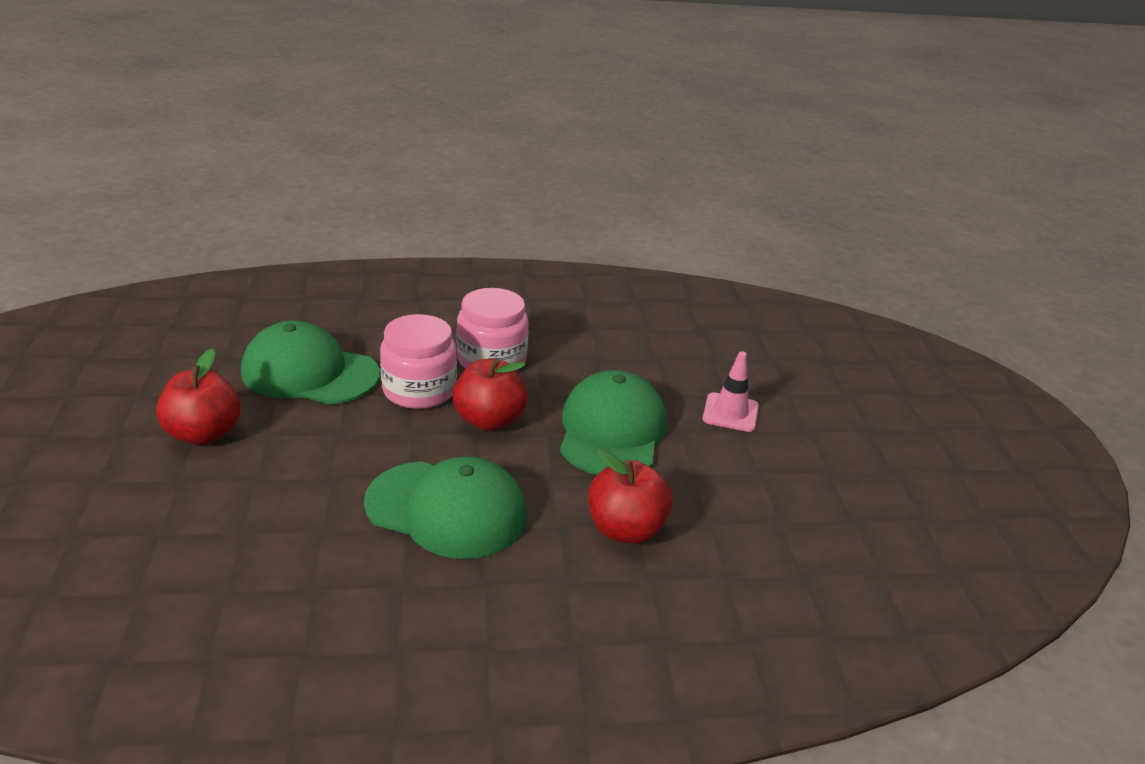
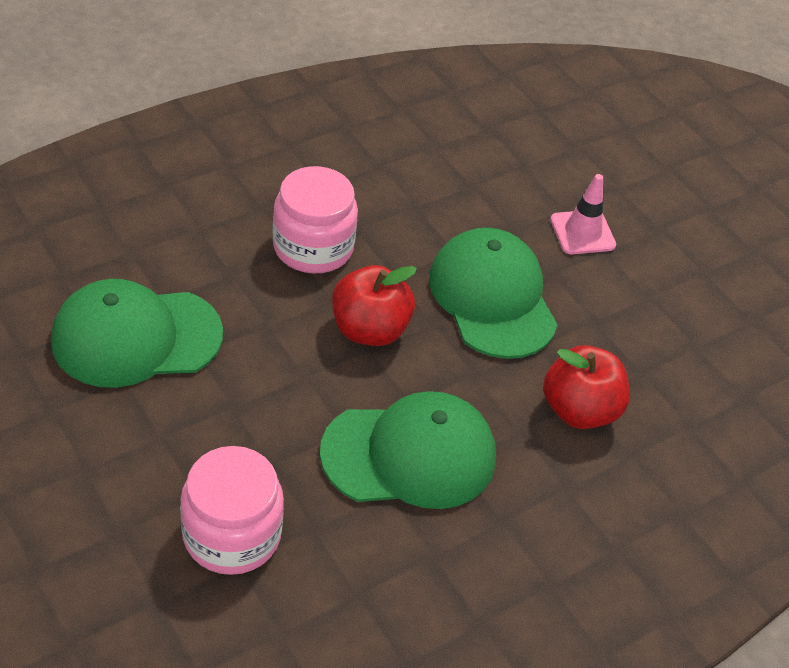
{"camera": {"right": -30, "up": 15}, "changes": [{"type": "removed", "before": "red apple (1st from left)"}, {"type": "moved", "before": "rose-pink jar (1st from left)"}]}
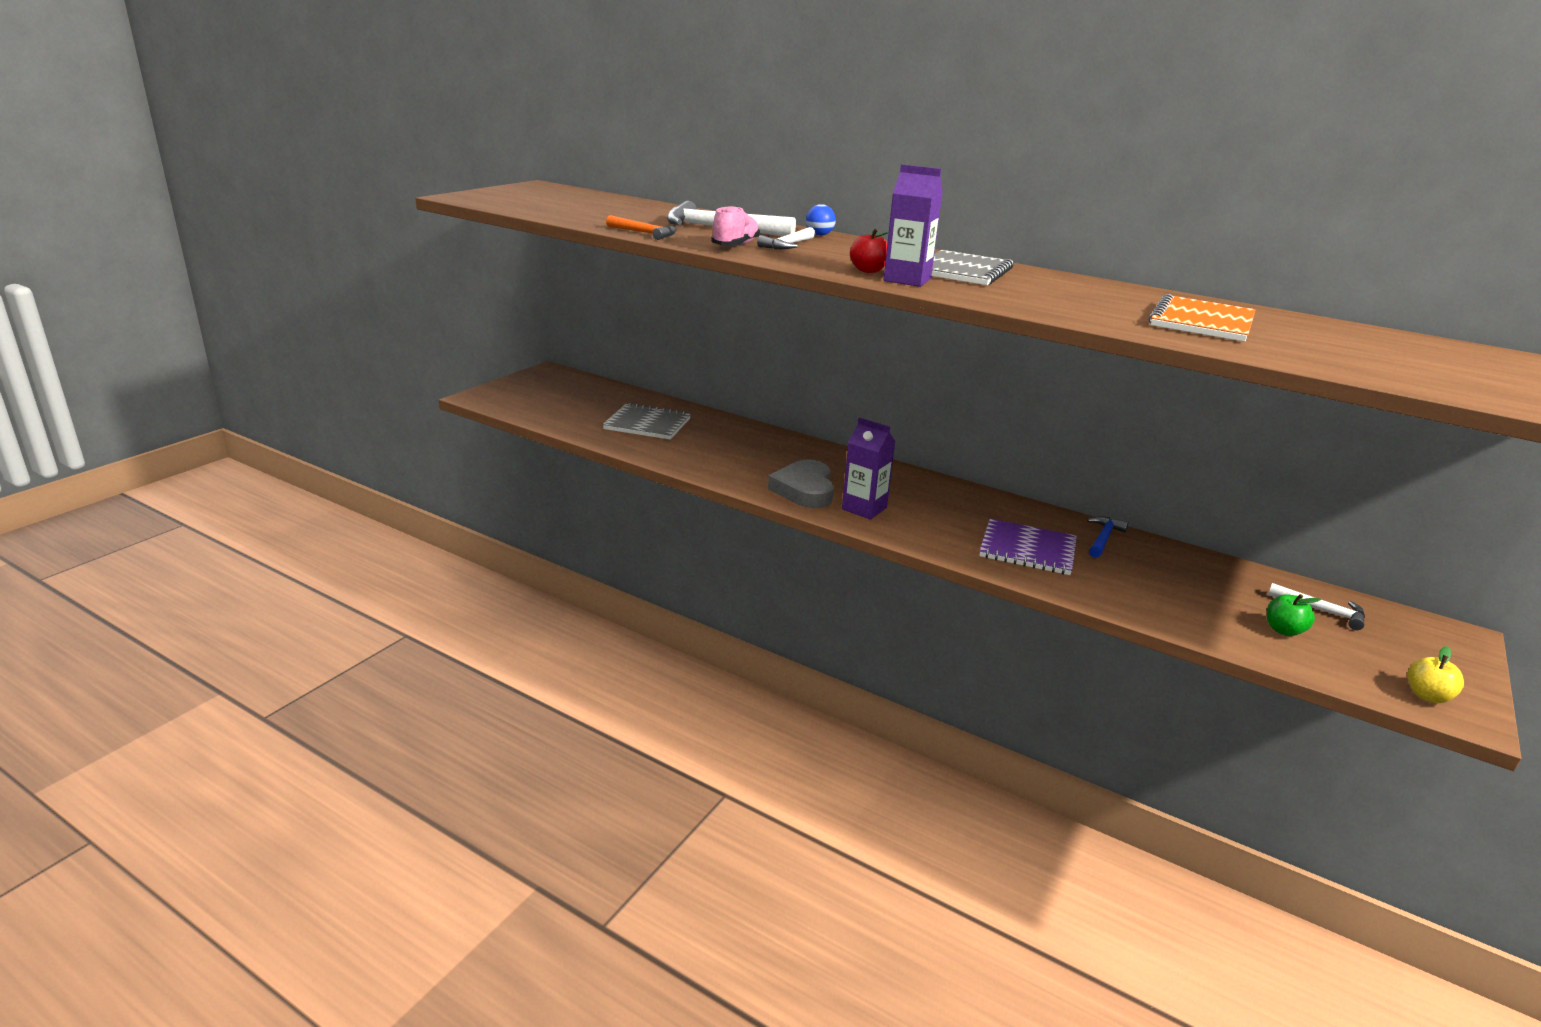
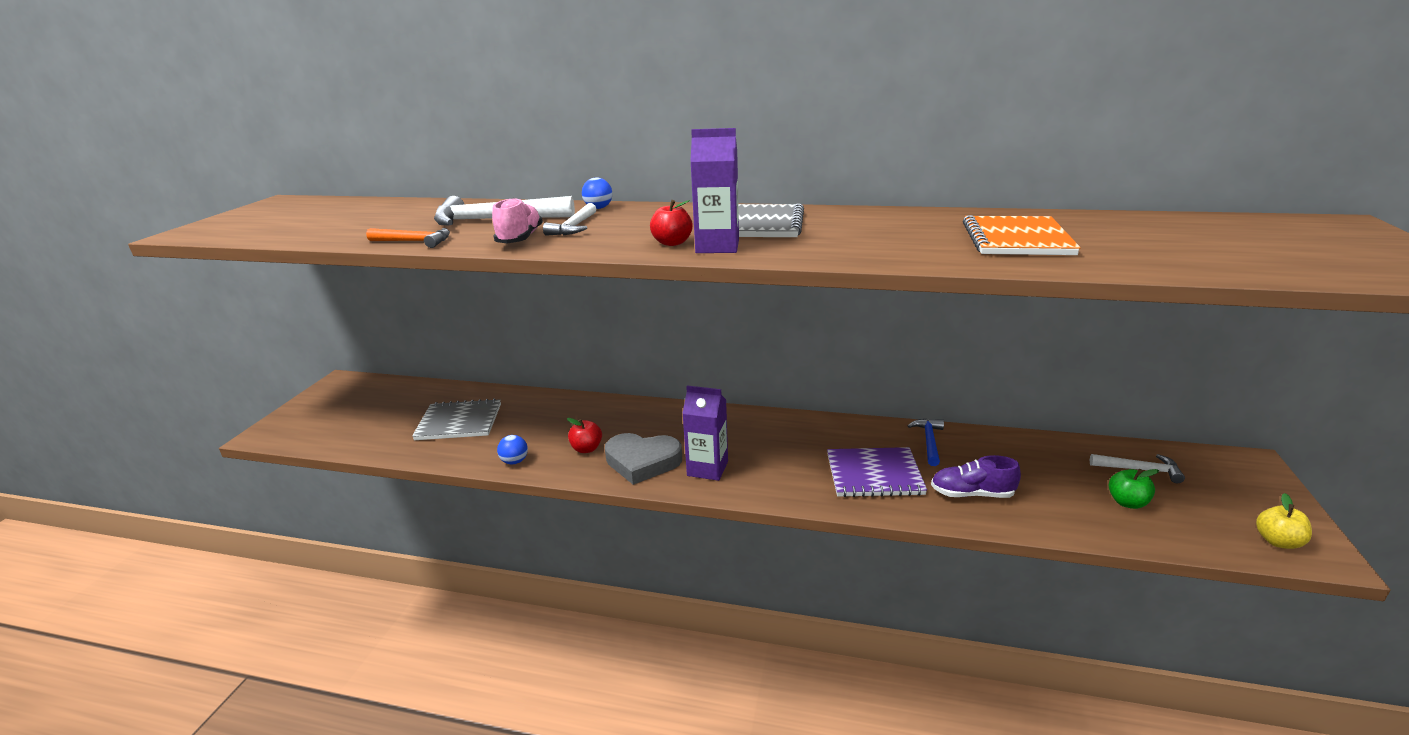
{"camera": {"right": -15, "up": 0}, "changes": [{"type": "turned", "before": "ash-grey heart shape", "turn": -60}, {"type": "added", "after": "blue ball (1st from left)"}, {"type": "added", "after": "red apple (1st from left)"}, {"type": "added", "after": "violet sneaker"}]}
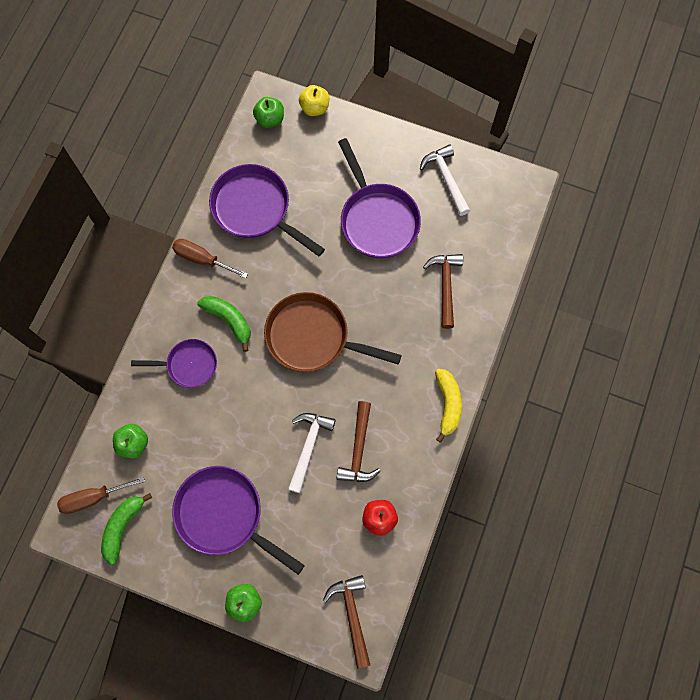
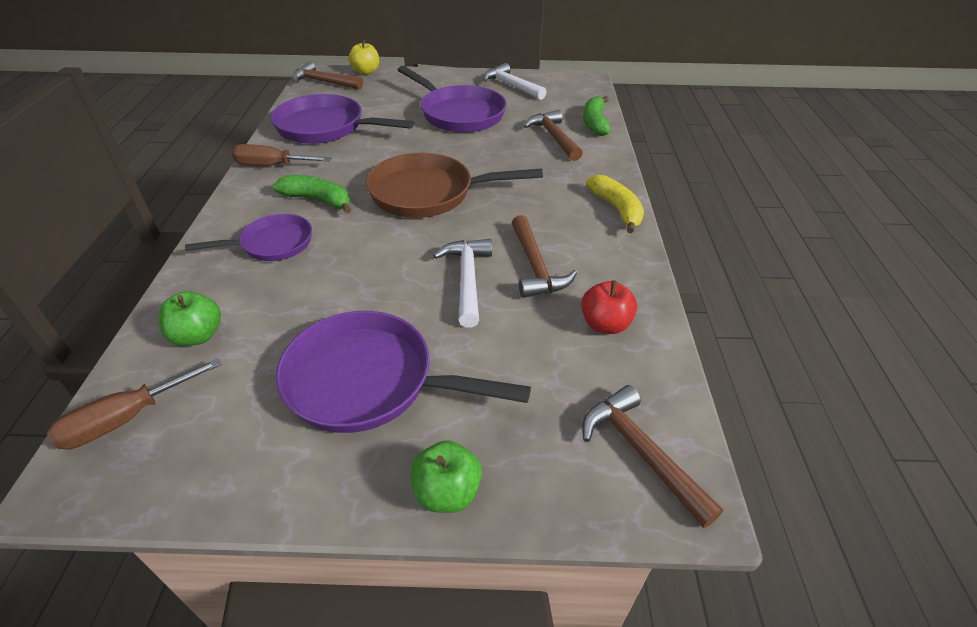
{"camera": {"right": -20, "up": -30}, "changes": [{"type": "moved", "before": "emerald banana (1st from left in the first image)", "after": "emerald banana (2nd from left)"}, {"type": "replaced", "before": "emerald apple (3rd from left)", "after": "dark brown hammer (1st from left)"}]}
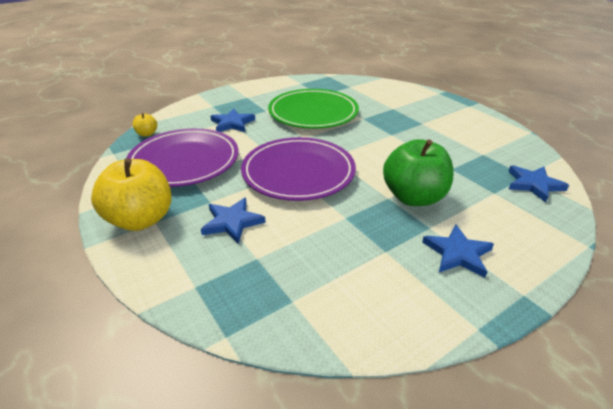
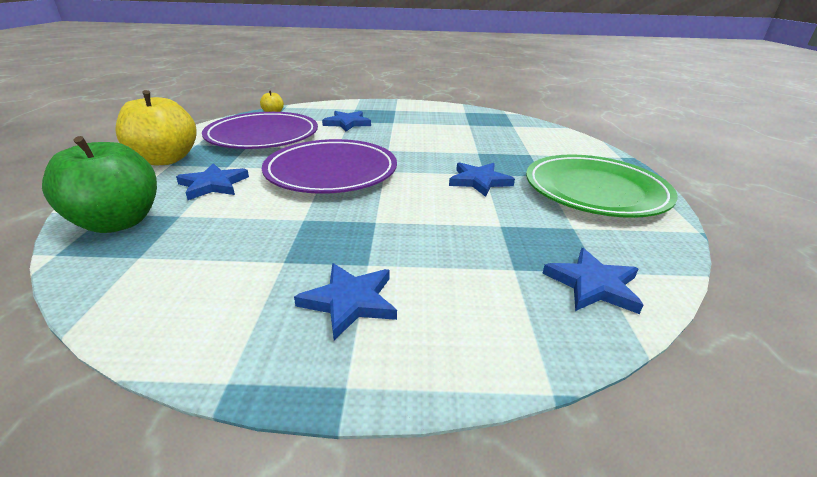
{"camera": {"right": 35, "up": -5}, "changes": [{"type": "moved", "before": "emerald dinner plate"}, {"type": "moved", "before": "emerald apple"}, {"type": "added", "after": "blue star shape (4th from left)"}]}
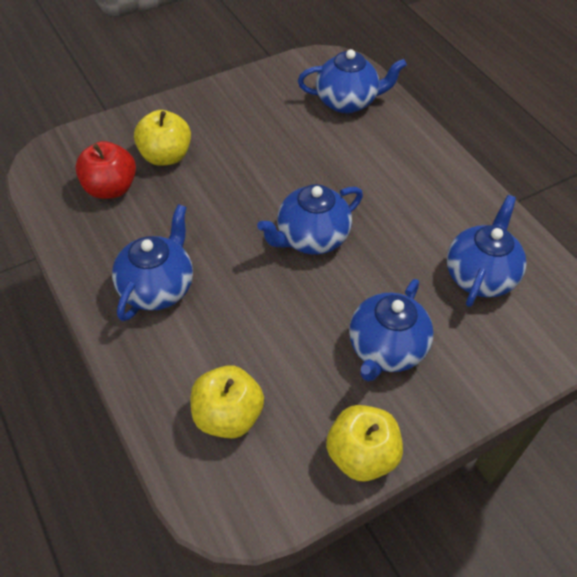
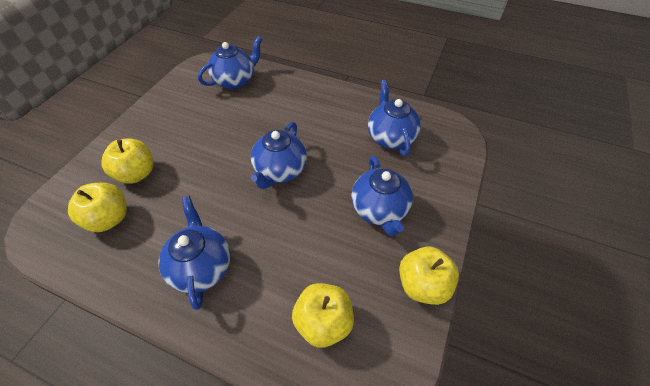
{"camera": {"right": -35, "up": 0}, "changes": [{"type": "recoloured", "before": "red apple", "after": "yellow apple (1st from left)"}]}
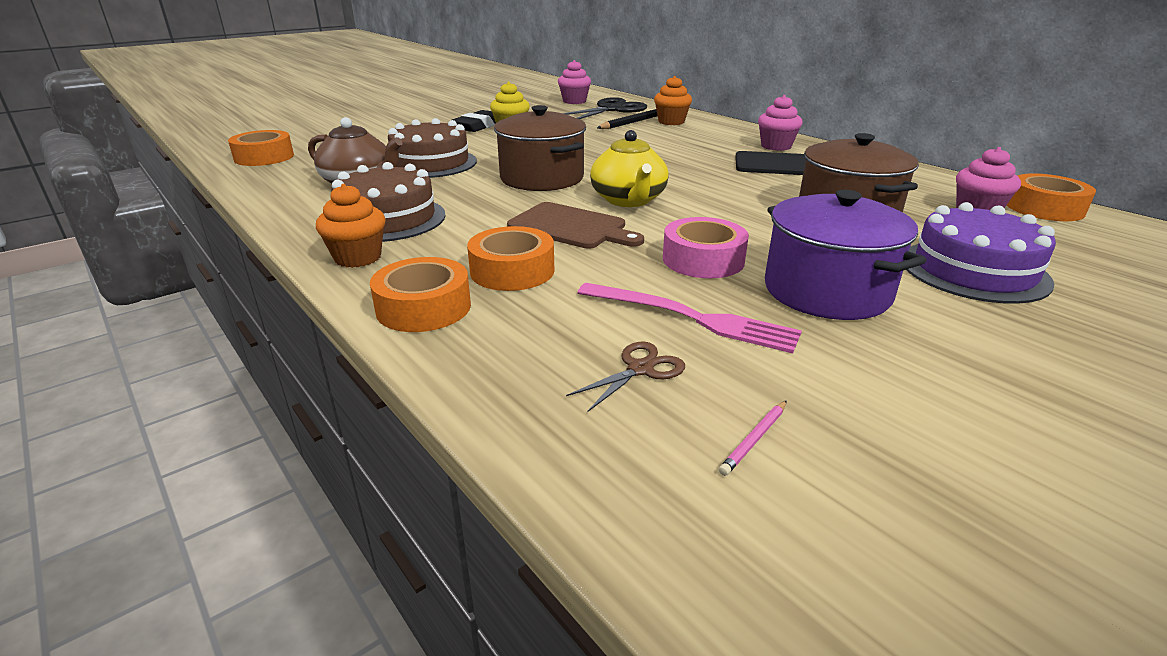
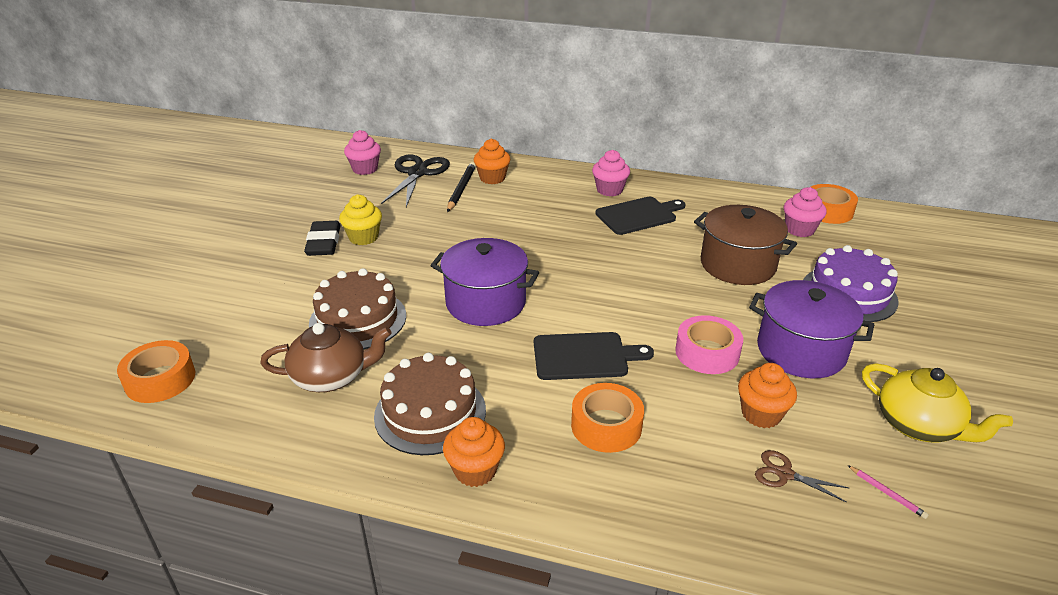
{"camera": {"right": -35, "up": 5}, "changes": [{"type": "removed", "before": "orange sticky tape (2nd from left)"}, {"type": "recoloured", "before": "dark brown stockpot (1st from left)", "after": "violet stockpot (1st from left)"}, {"type": "recoloured", "before": "dark brown cutting board", "after": "ebony cutting board (1st from left)"}, {"type": "turned", "before": "dark brown pair of scissors", "turn": -75}, {"type": "replaced", "before": "rose-pink dinner fork", "after": "orange fairy cake (3rd from left)"}, {"type": "moved", "before": "yellow tea pot"}, {"type": "turned", "before": "rose-pink lead pencil", "turn": -45}]}
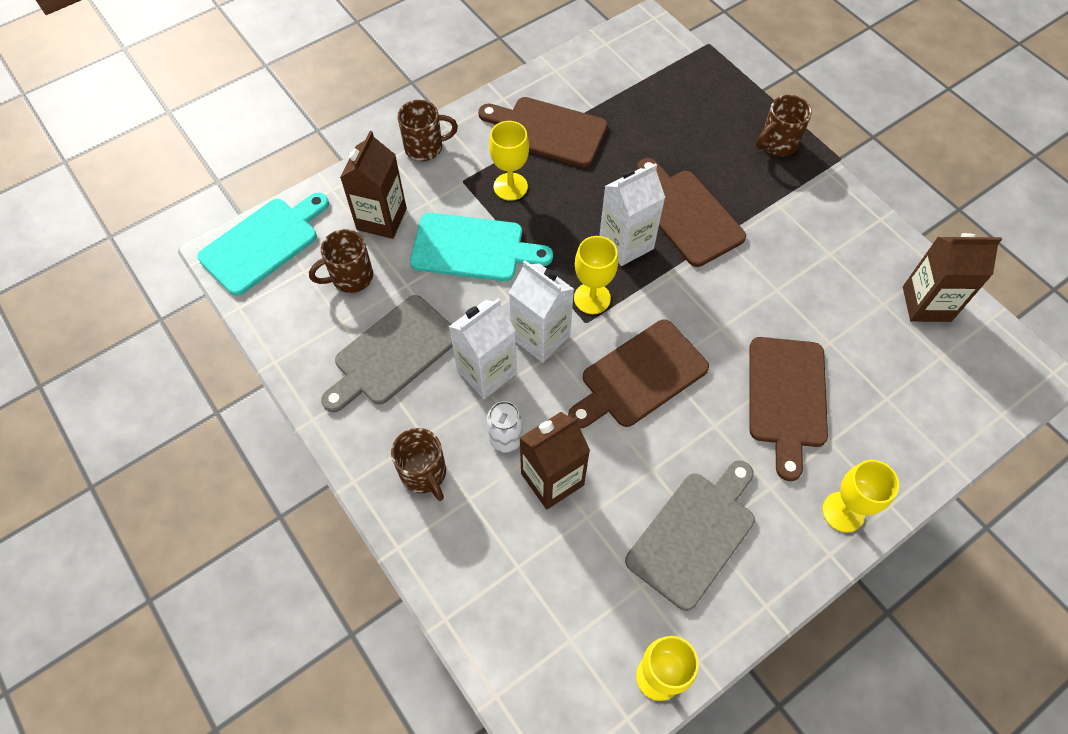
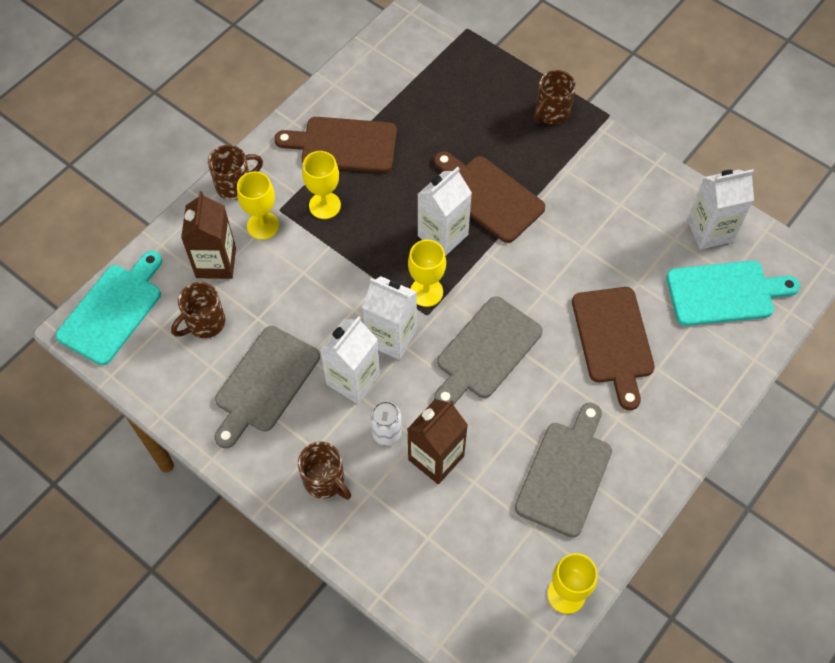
{"camera": {"right": -15, "up": 0}, "changes": [{"type": "moved", "before": "teal cutting board (2nd from left)"}, {"type": "recoloured", "before": "dark brown cutting board (2nd from left)", "after": "ash-grey cutting board (2nd from left)"}, {"type": "moved", "before": "yellow chalice (4th from left in the first image)", "after": "yellow chalice (1st from left)"}, {"type": "recoloured", "before": "dark brown juice carton (3rd from left)", "after": "pure white juice carton (4th from left)"}]}
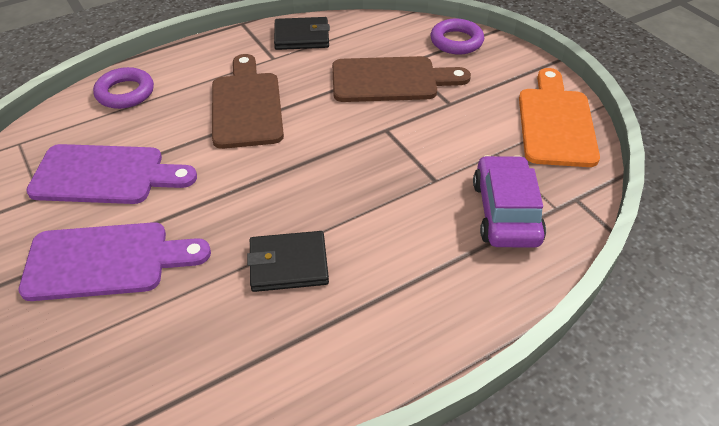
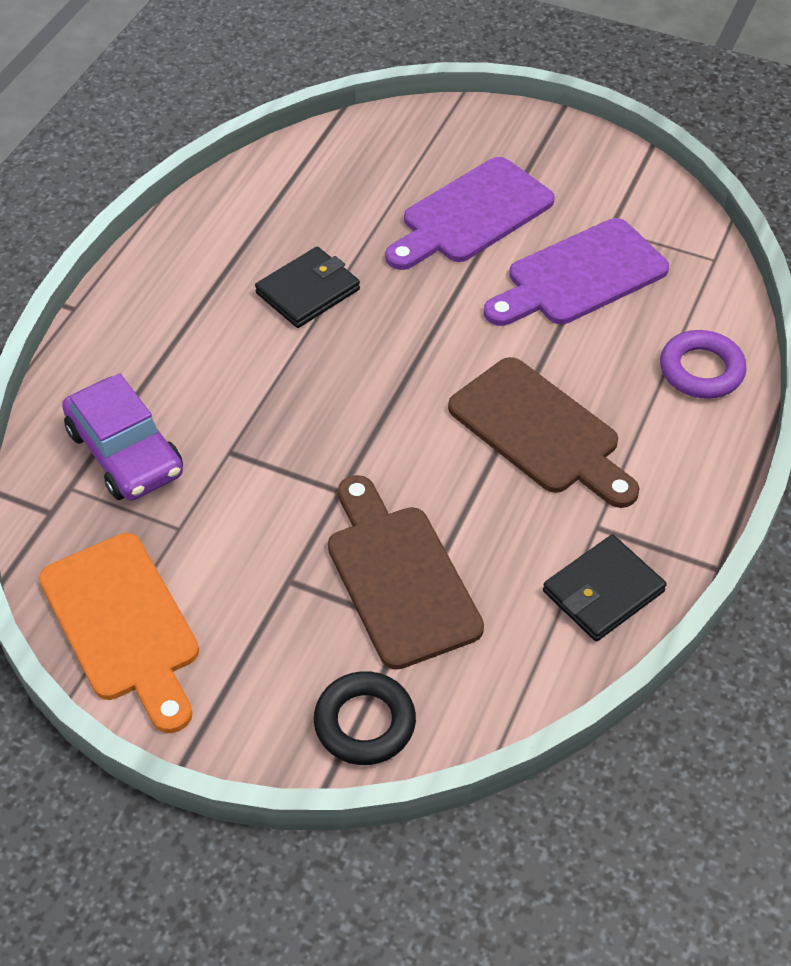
{"camera": {"right": 145, "up": 5}, "changes": [{"type": "turned", "before": "dark brown cutting board (2nd from left in the first image)", "turn": 105}, {"type": "recoloured", "before": "violet hoop (2nd from left)", "after": "ebony hoop"}]}
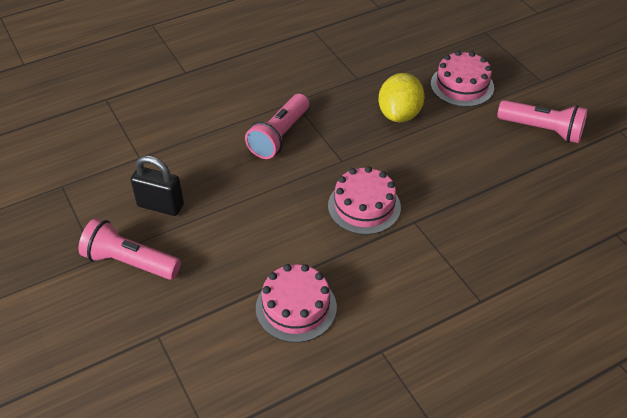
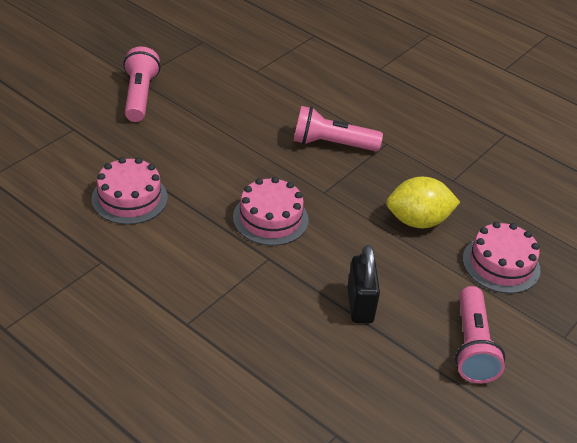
{"camera": {"right": 65, "up": -5}, "changes": [{"type": "moved", "before": "ebony padlock"}]}
